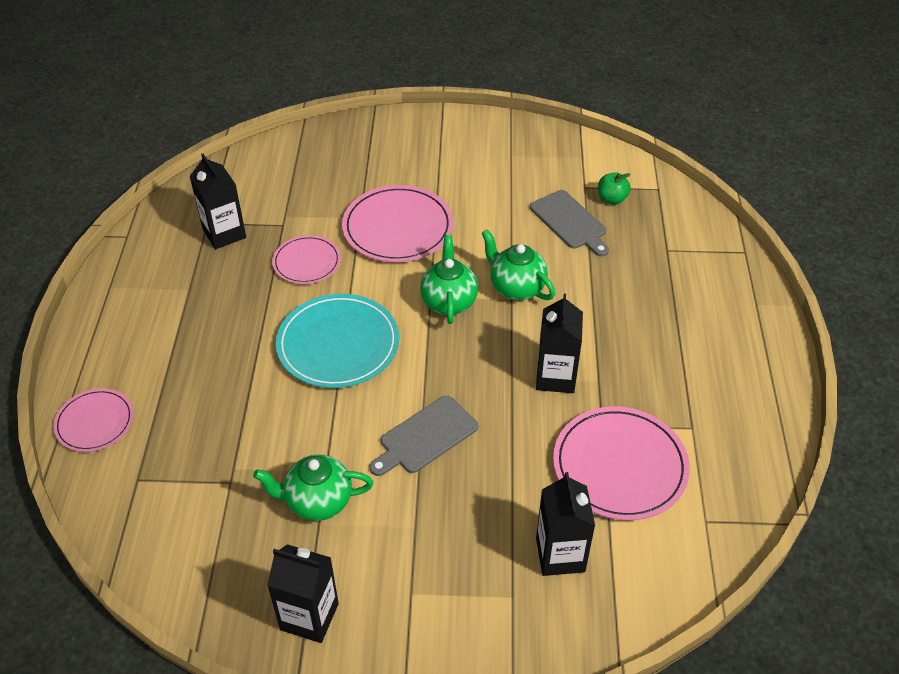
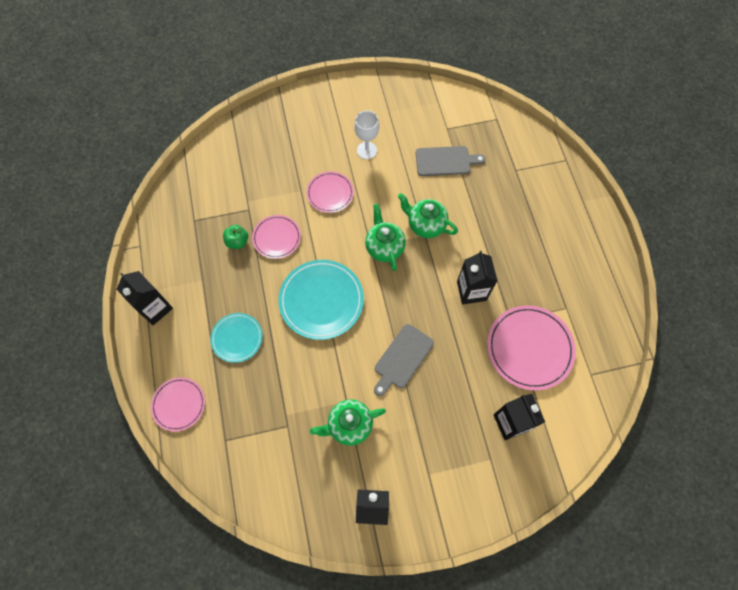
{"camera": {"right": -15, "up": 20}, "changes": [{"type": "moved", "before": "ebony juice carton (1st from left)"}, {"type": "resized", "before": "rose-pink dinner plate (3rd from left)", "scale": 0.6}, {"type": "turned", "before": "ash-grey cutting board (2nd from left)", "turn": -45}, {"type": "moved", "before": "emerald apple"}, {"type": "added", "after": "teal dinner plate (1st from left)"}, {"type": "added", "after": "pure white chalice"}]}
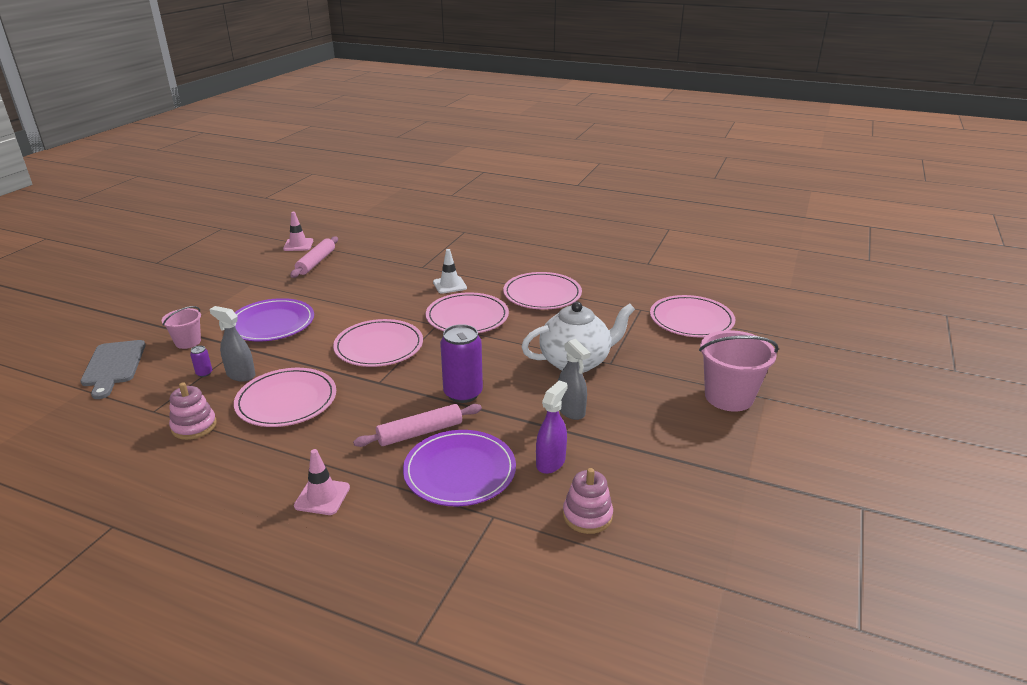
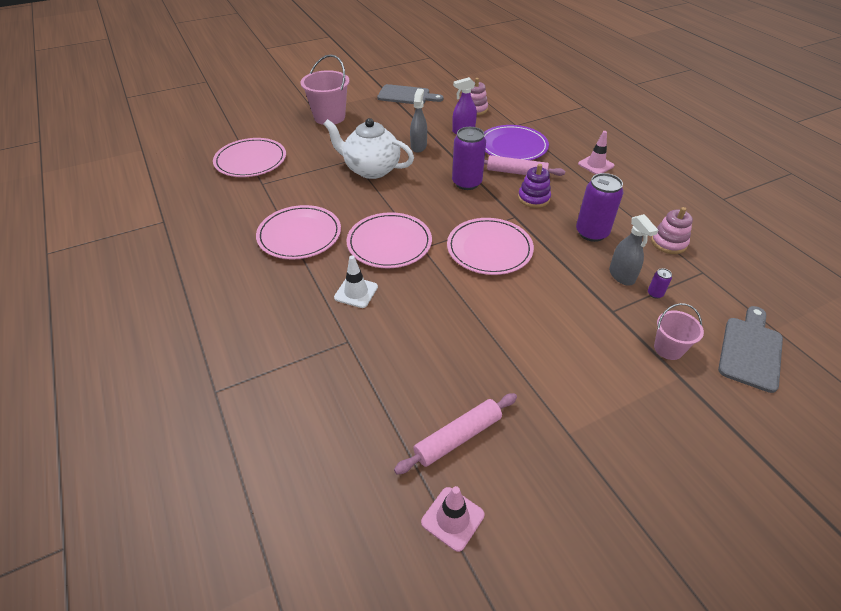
{"camera": {"right": -140, "up": 15}, "changes": [{"type": "replaced", "before": "rose-pink dinner plate (1st from left)", "after": "violet can (2nd from left)"}, {"type": "removed", "before": "violet dinner plate (1st from left)"}, {"type": "added", "after": "ash-grey cutting board (1st from left)"}, {"type": "added", "after": "violet stacking rings"}]}
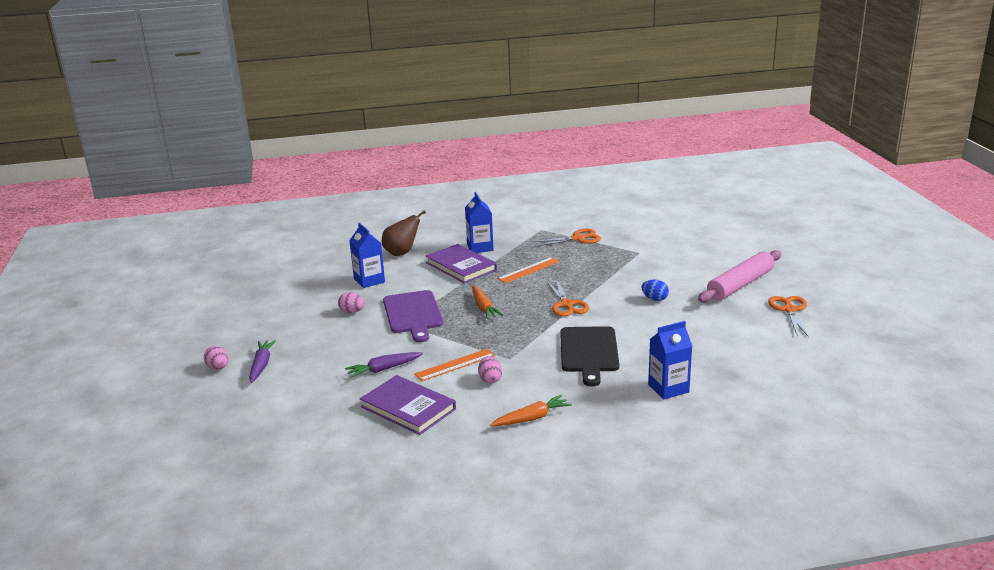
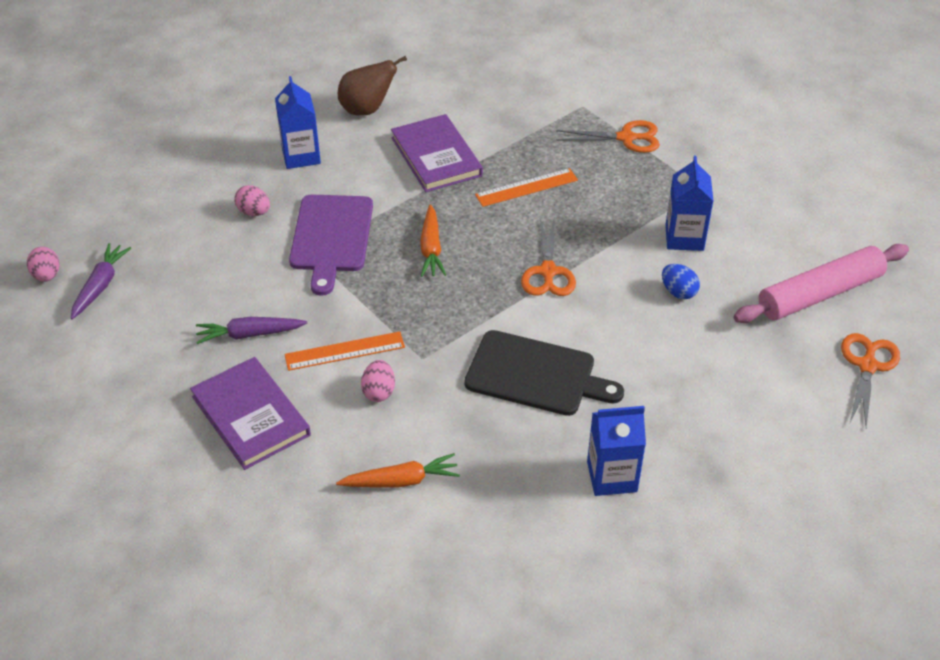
{"camera": {"right": 15, "up": 20}, "changes": [{"type": "moved", "before": "blue juice carton (2nd from left in the first image)", "after": "blue juice carton (3rd from left)"}, {"type": "turned", "before": "ebony cutting board", "turn": -90}]}
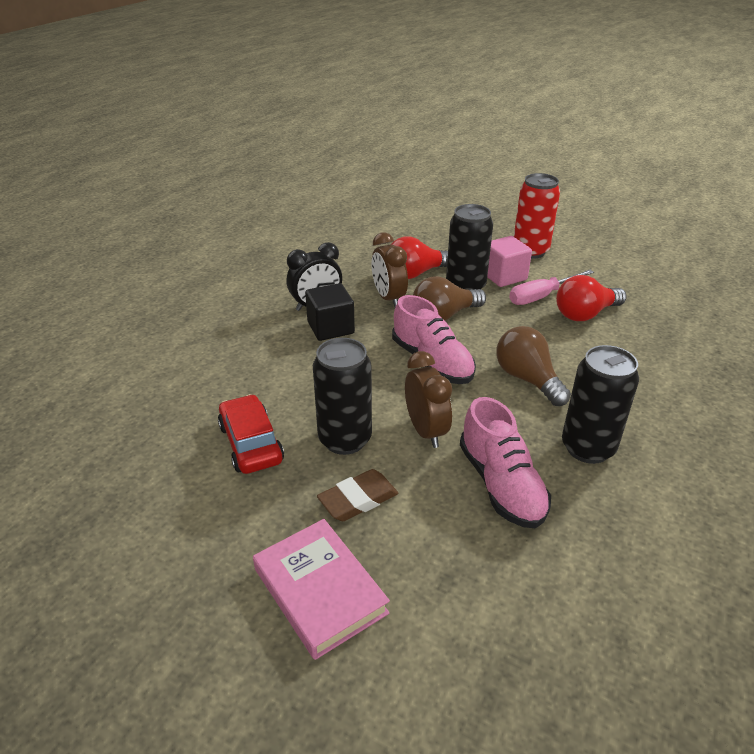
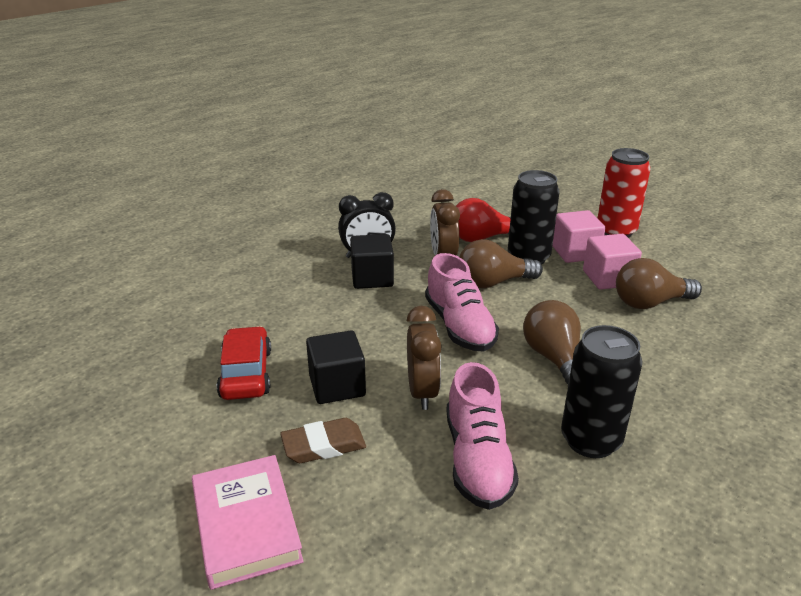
{"camera": {"right": 15, "up": -5}, "changes": [{"type": "replaced", "before": "ebony can (1st from left)", "after": "ebony cube (1st from left)"}, {"type": "replaced", "before": "rose-pink hand screwdriver", "after": "rose-pink cube (2nd from left)"}, {"type": "recoloured", "before": "red bulb (2nd from left)", "after": "dark brown bulb (3rd from left)"}]}
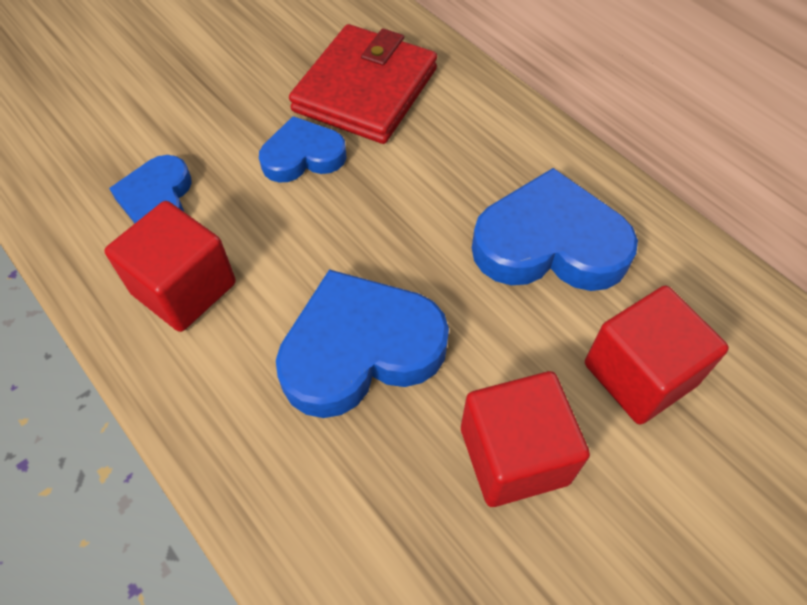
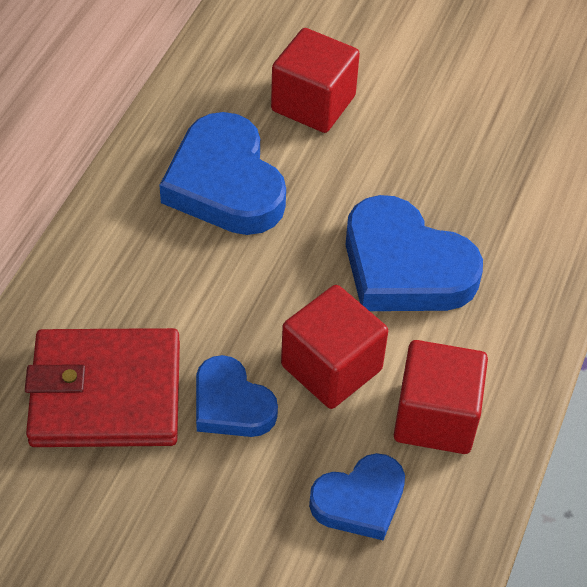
{"camera": {"right": -120, "up": -5}, "changes": [{"type": "moved", "before": "red cube (2nd from left)"}]}
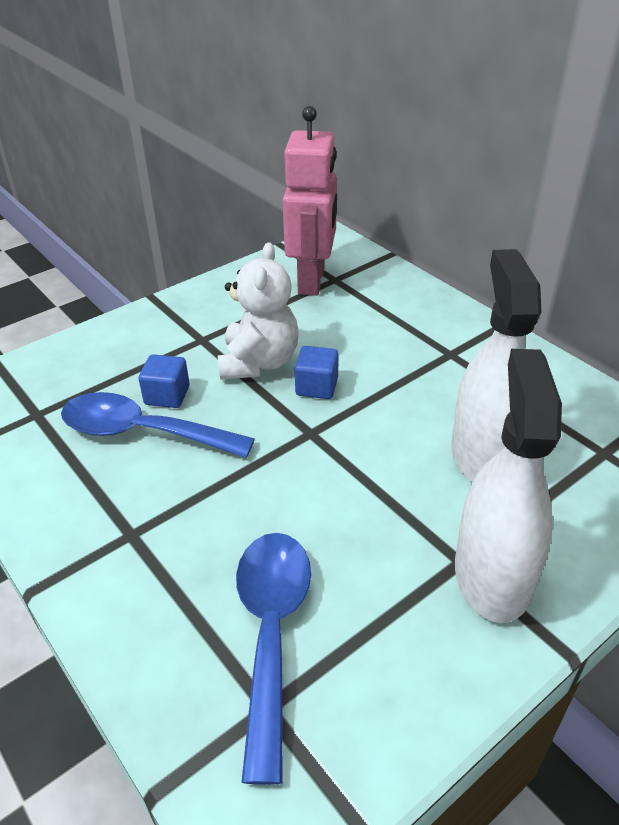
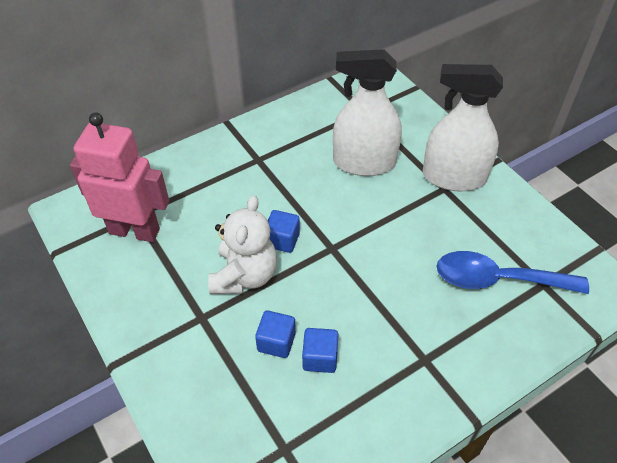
{"camera": {"right": -85, "up": 10}, "changes": [{"type": "replaced", "before": "blue teaspoon (1st from left)", "after": "blue cube (3rd from left)"}, {"type": "turned", "before": "pure white teddy", "turn": 90}]}
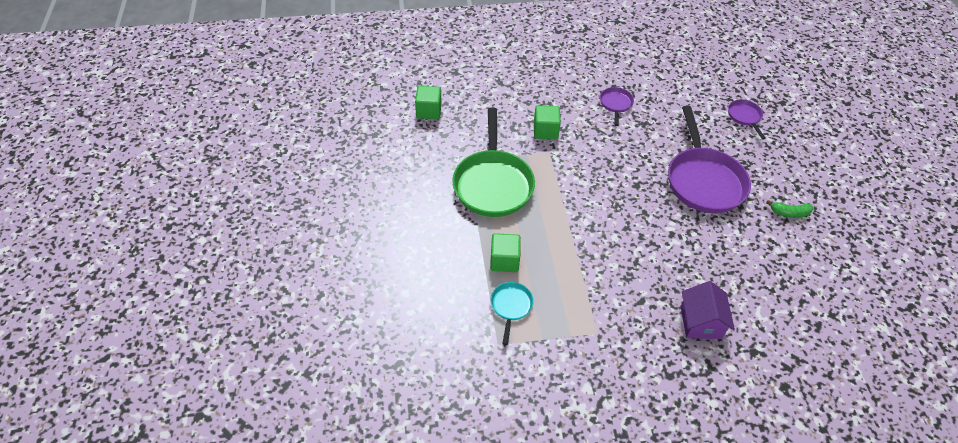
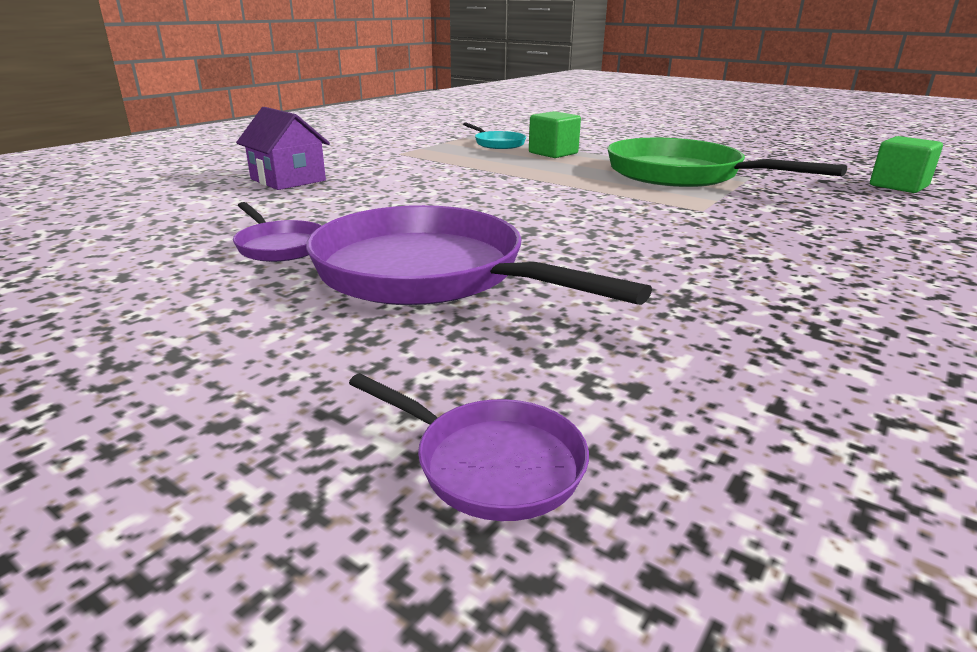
{"camera": {"right": 135, "up": -25}, "changes": [{"type": "removed", "before": "emerald cube (3rd from left)"}, {"type": "moved", "before": "violet frying pan (1st from left)"}, {"type": "removed", "before": "emerald banana"}]}
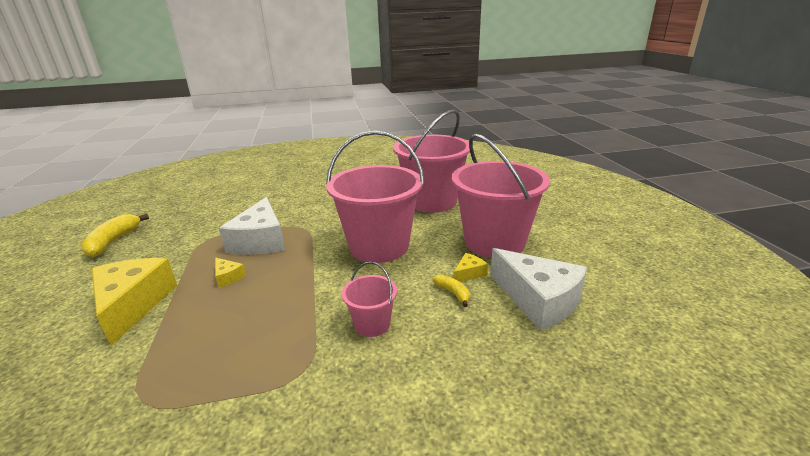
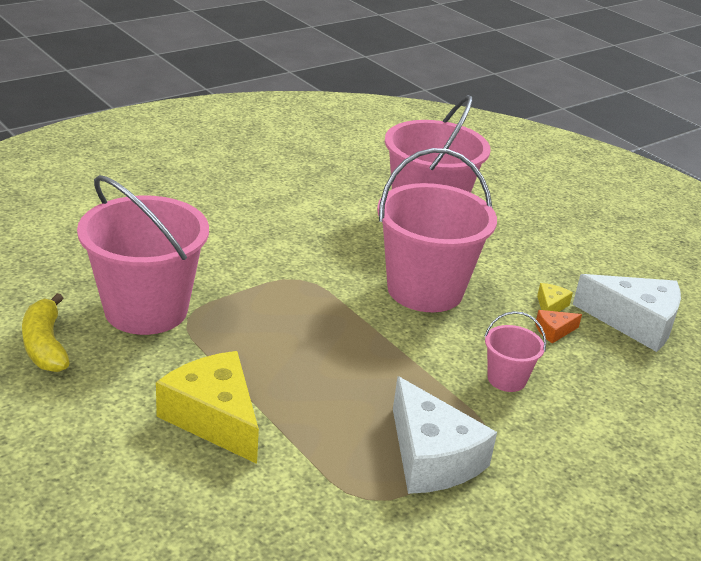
{"camera": {"right": -30, "up": 5}, "changes": [{"type": "removed", "before": "yellow cheese wedge (2nd from left)"}, {"type": "moved", "before": "pure white cheese wedge (1st from left)"}, {"type": "replaced", "before": "yellow banana (2nd from left)", "after": "orange cheese wedge"}, {"type": "moved", "before": "rose-pink pail (4th from left in the first image)", "after": "rose-pink pail (1st from left)"}]}
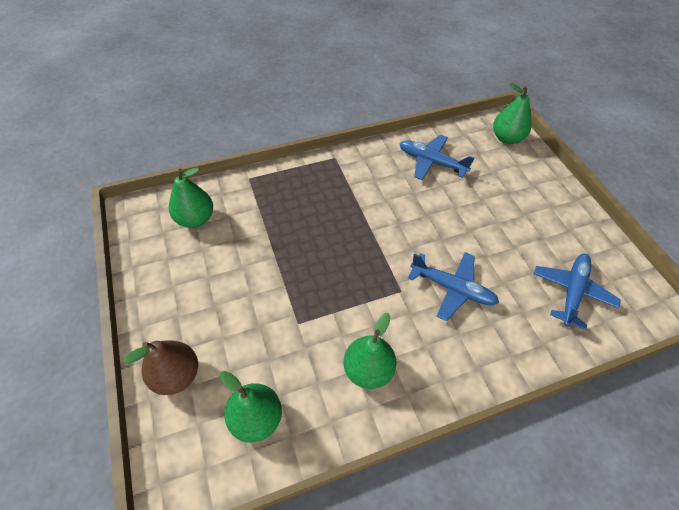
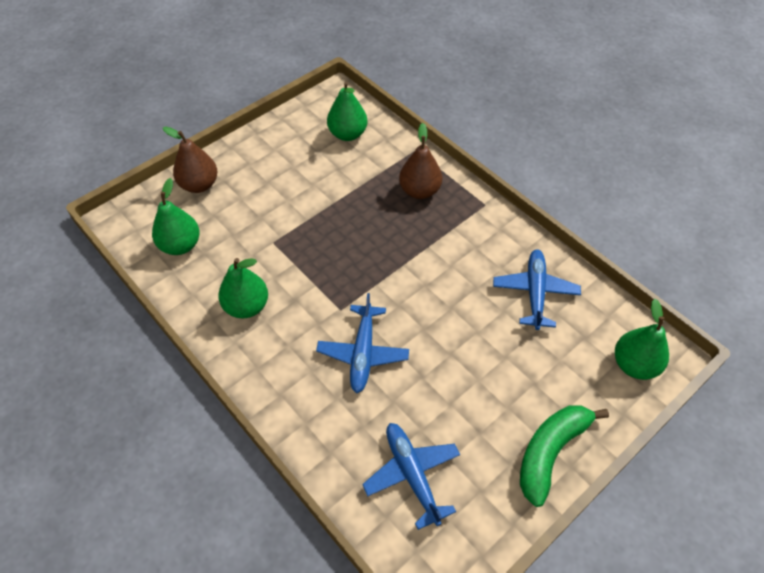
{"camera": {"right": 70, "up": 0}, "changes": [{"type": "turned", "before": "blue aeroplane (3rd from left in the first image)", "turn": -120}, {"type": "added", "after": "dark brown pear (2nd from left)"}, {"type": "added", "after": "emerald banana"}]}
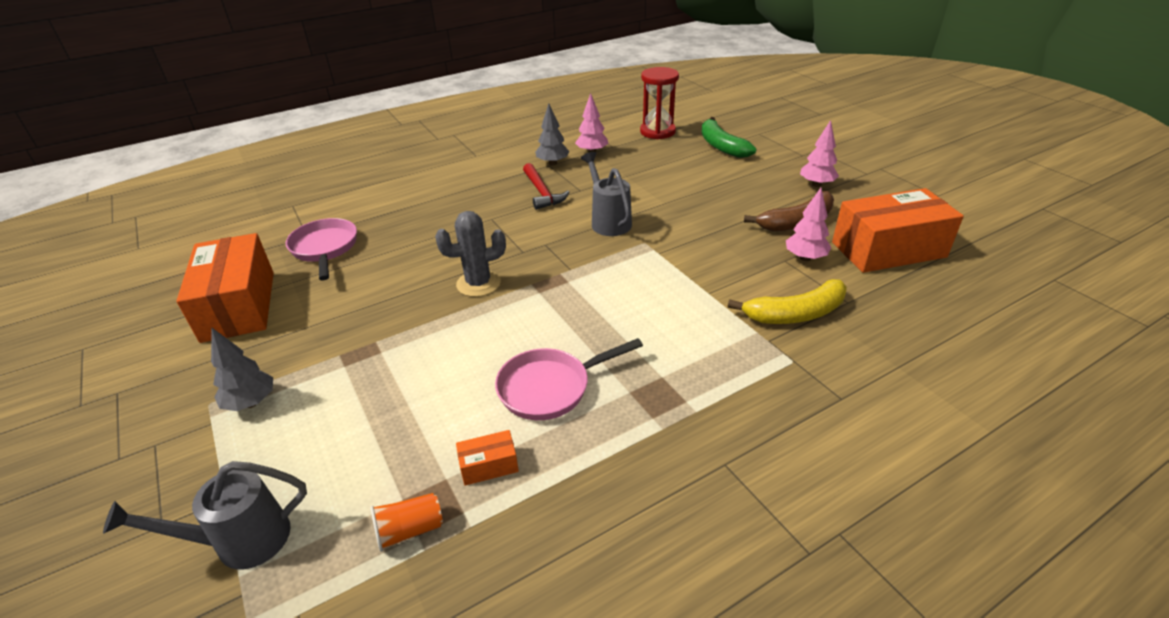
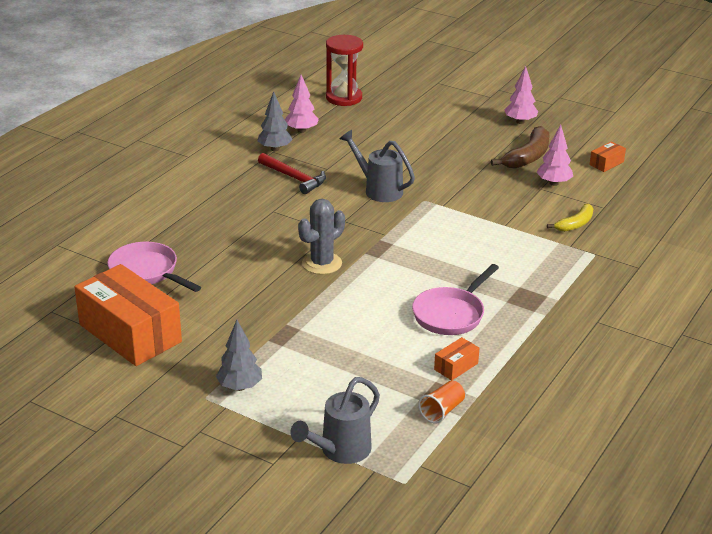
{"camera": {"right": -30, "up": -5}, "changes": [{"type": "removed", "before": "emerald banana"}, {"type": "resized", "before": "yellow banana", "scale": 0.63}, {"type": "resized", "before": "orange box (3rd from left)", "scale": 0.41}]}
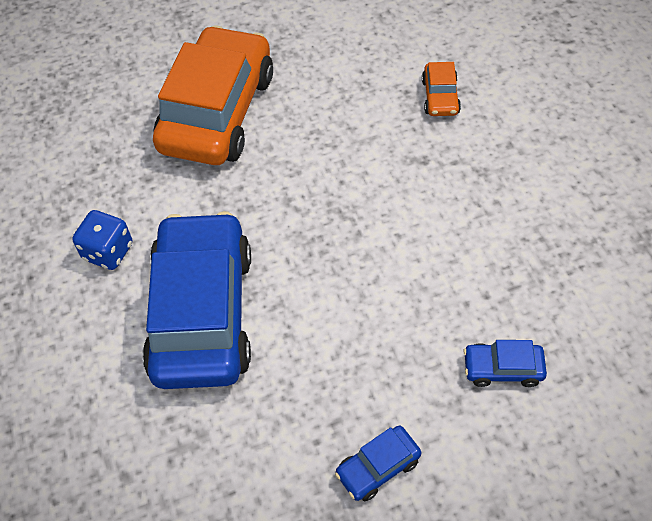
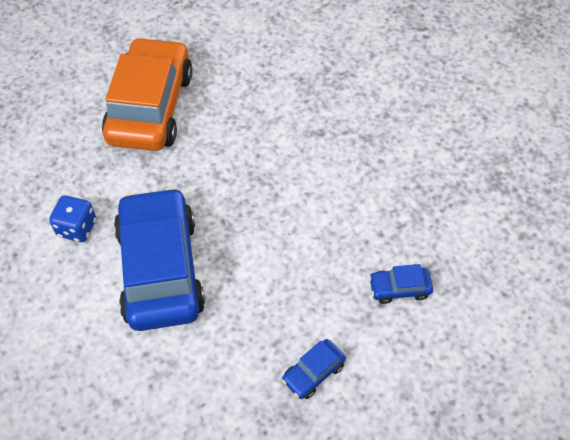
{"camera": {"right": -10, "up": 0}, "changes": [{"type": "removed", "before": "orange car (2nd from left)"}]}
